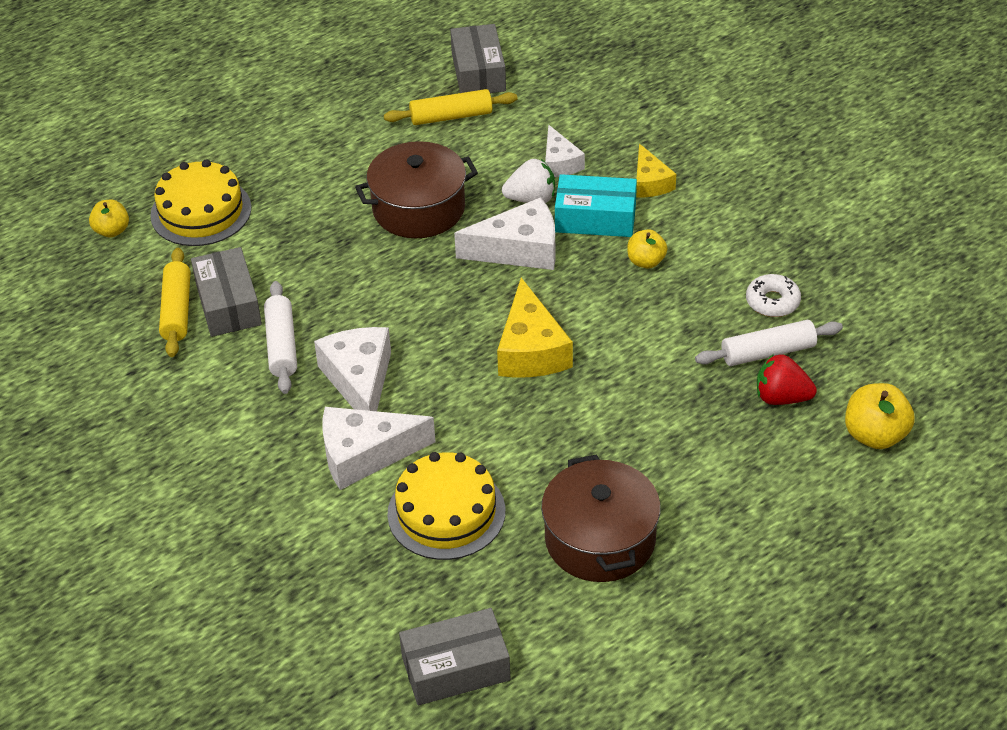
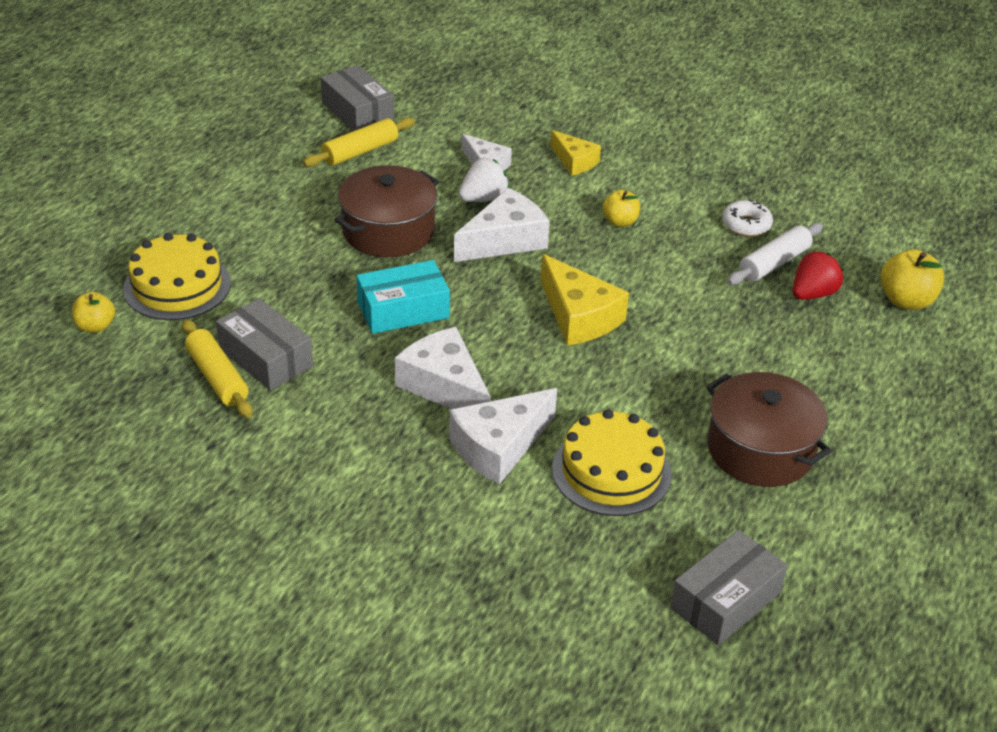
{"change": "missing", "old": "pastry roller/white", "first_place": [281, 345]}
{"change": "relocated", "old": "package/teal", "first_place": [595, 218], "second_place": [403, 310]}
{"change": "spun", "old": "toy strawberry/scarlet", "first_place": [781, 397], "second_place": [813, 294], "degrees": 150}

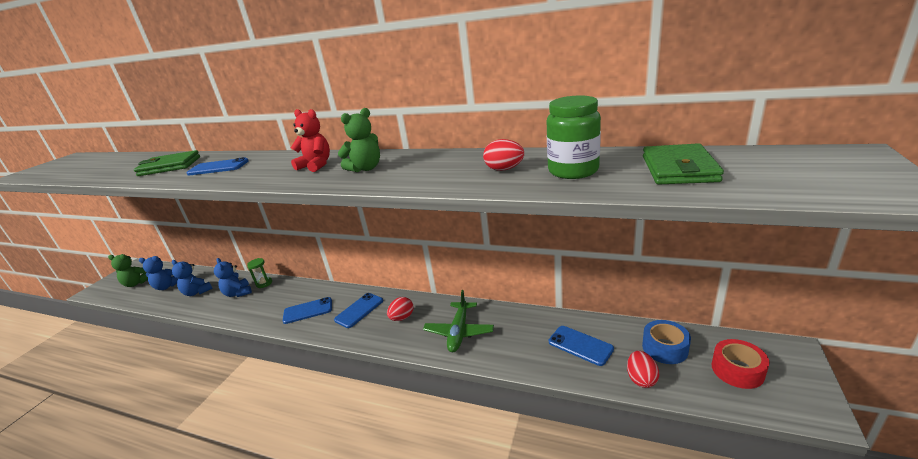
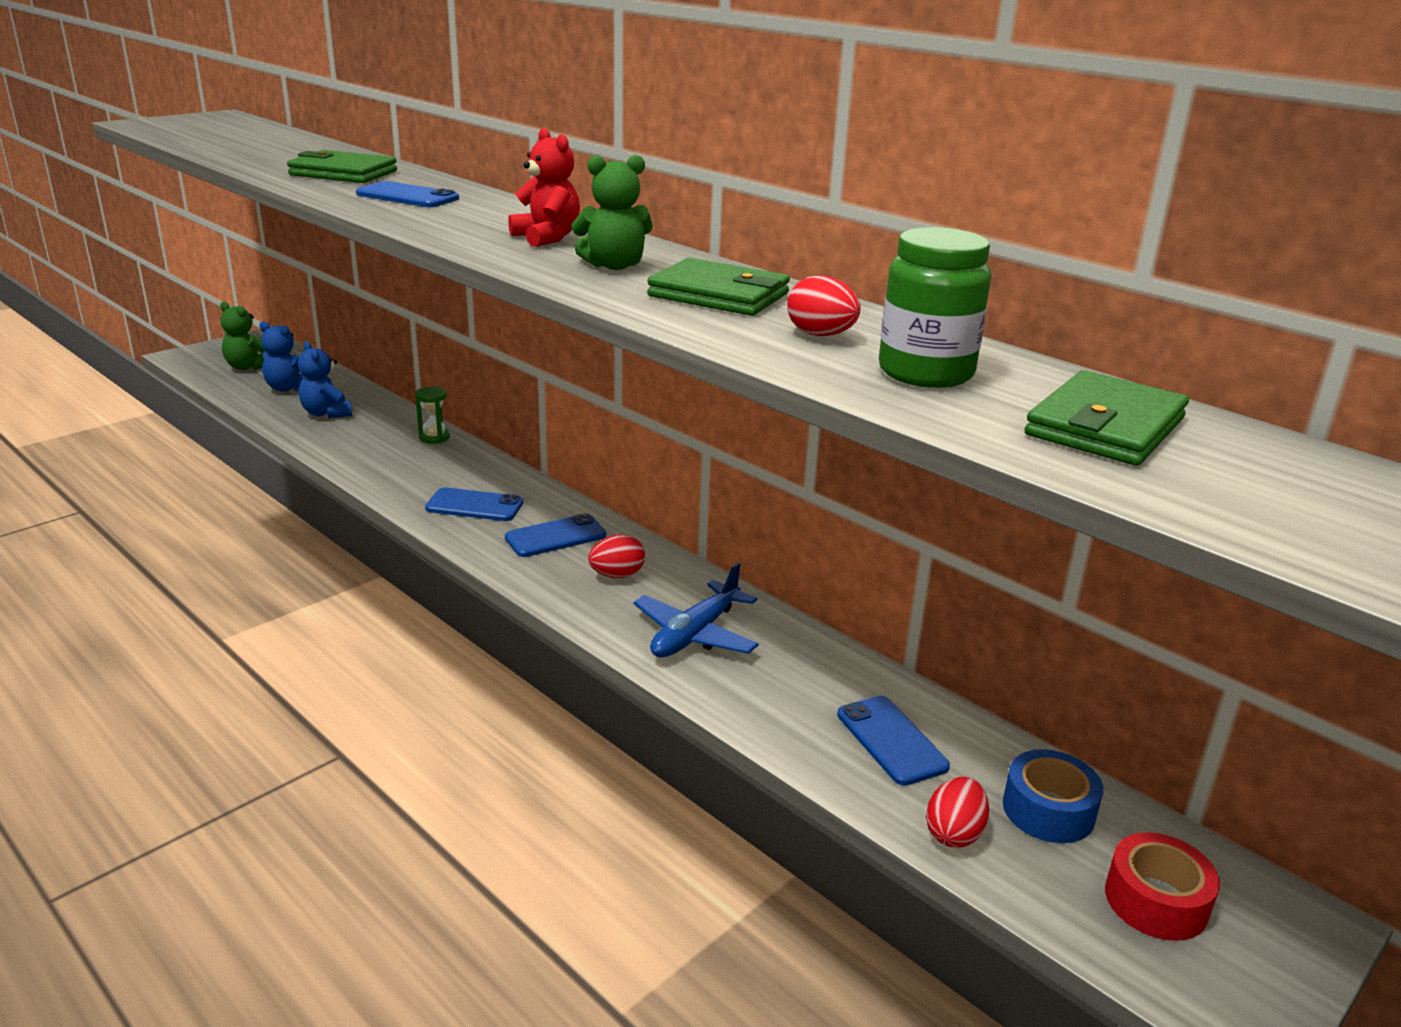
{"change": "missing", "old": "teddy bear/royal blue", "first_place": [238, 293]}
{"change": "appeared", "new": "billfold/leaf-green", "second_place": [718, 295]}
{"change": "colour", "old": "plane/leaf-green", "new": "plane/royal blue", "first_place": [459, 332], "second_place": [695, 634]}

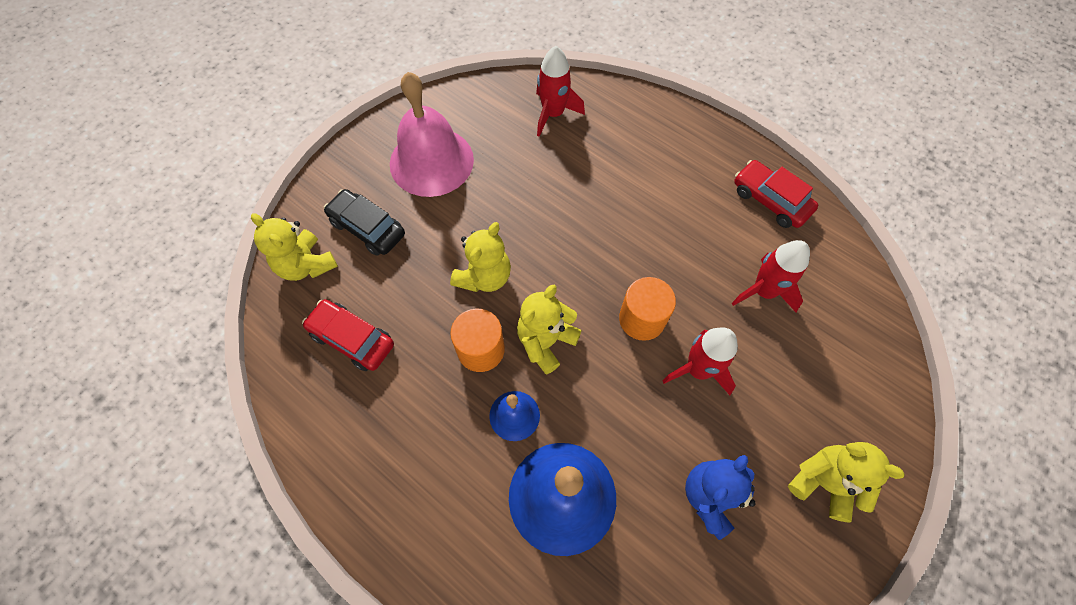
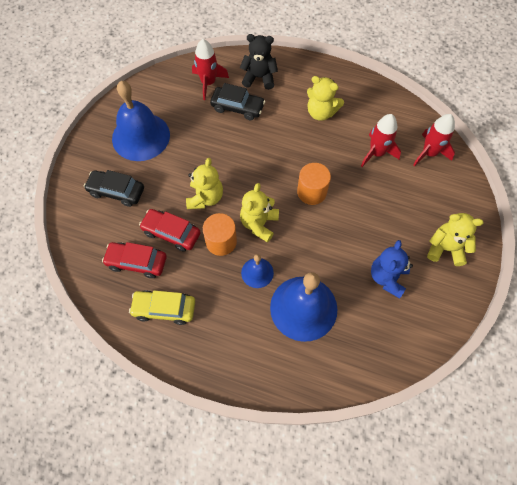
{"change": "appeared", "new": "toy car/yellow", "second_place": [164, 309]}
{"change": "appeared", "new": "toy car/ebony", "second_place": [237, 107]}
{"change": "appeared", "new": "teddy bear/ebony", "second_place": [259, 77]}
{"change": "relocated", "old": "teddy bear/yellow", "first_place": [306, 265], "second_place": [321, 112]}
{"change": "relocated", "old": "toy rocket/scarlet", "first_place": [698, 369], "second_place": [429, 153]}
{"change": "relocated", "old": "toy car/scarlet", "first_place": [770, 200], "second_place": [171, 233]}
{"change": "colour", "old": "school bell/rosy", "new": "school bell/royal blue", "first_place": [431, 161], "second_place": [141, 136]}

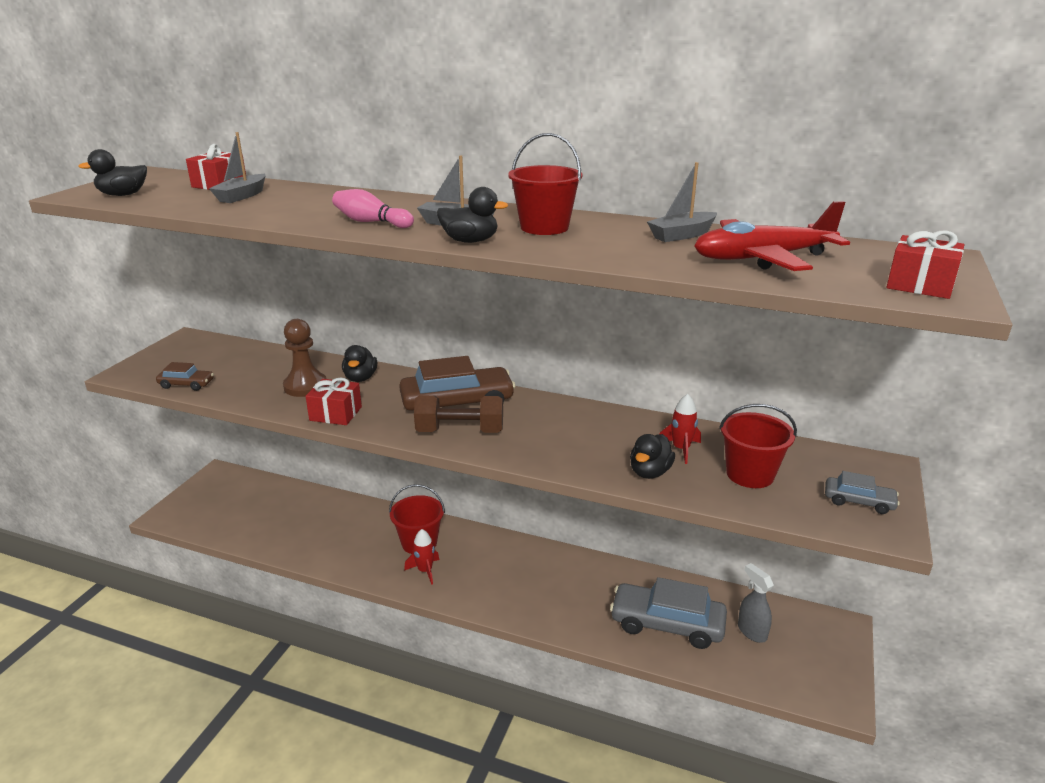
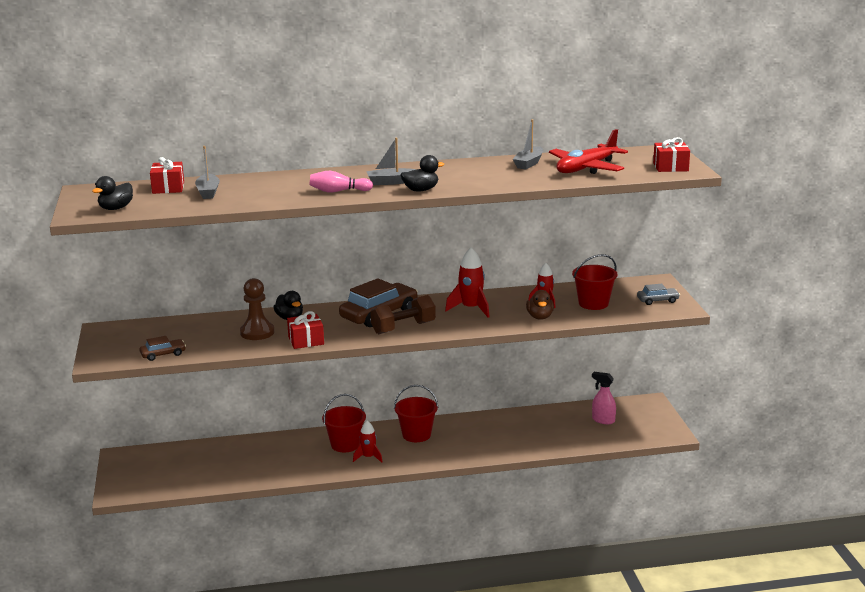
{"change": "missing", "old": "toy car/grey", "first_place": [667, 624]}
{"change": "appeared", "new": "toy rocket/scarlet", "second_place": [471, 309]}
{"change": "relocated", "old": "sand bucket/scarlet", "first_place": [544, 227], "second_place": [416, 435]}
{"change": "colour", "old": "rubber duck/ebony", "new": "rubber duck/brown", "first_place": [650, 472], "second_place": [540, 317]}
{"change": "colour", "old": "spray cleaner/grey", "new": "spray cleaner/rosy", "first_place": [751, 631], "second_place": [603, 420]}

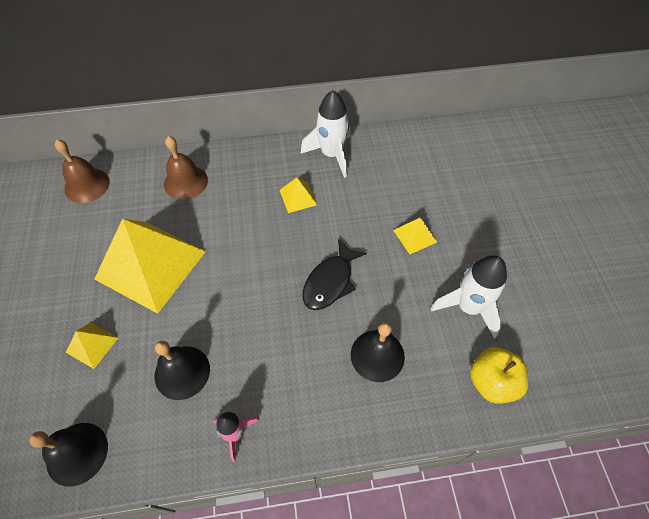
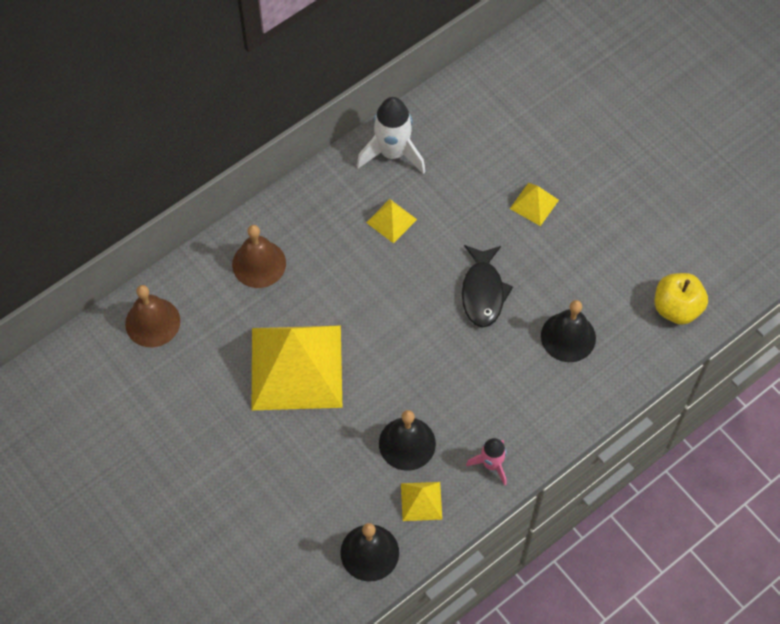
{"change": "missing", "old": "toy rocket/white", "first_place": [468, 307]}
{"change": "relocated", "old": "solid pyramid/yellow", "first_place": [92, 345], "second_place": [421, 501]}

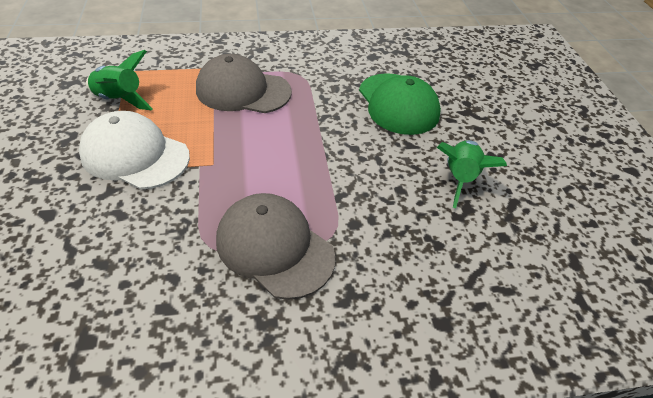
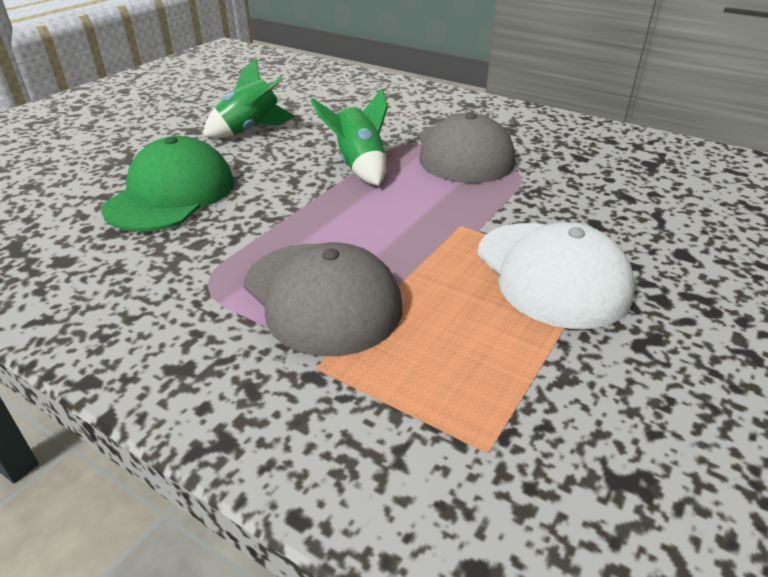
{"change": "relocated", "old": "toy rocket/leaf-green", "first_place": [119, 100], "second_place": [359, 167]}

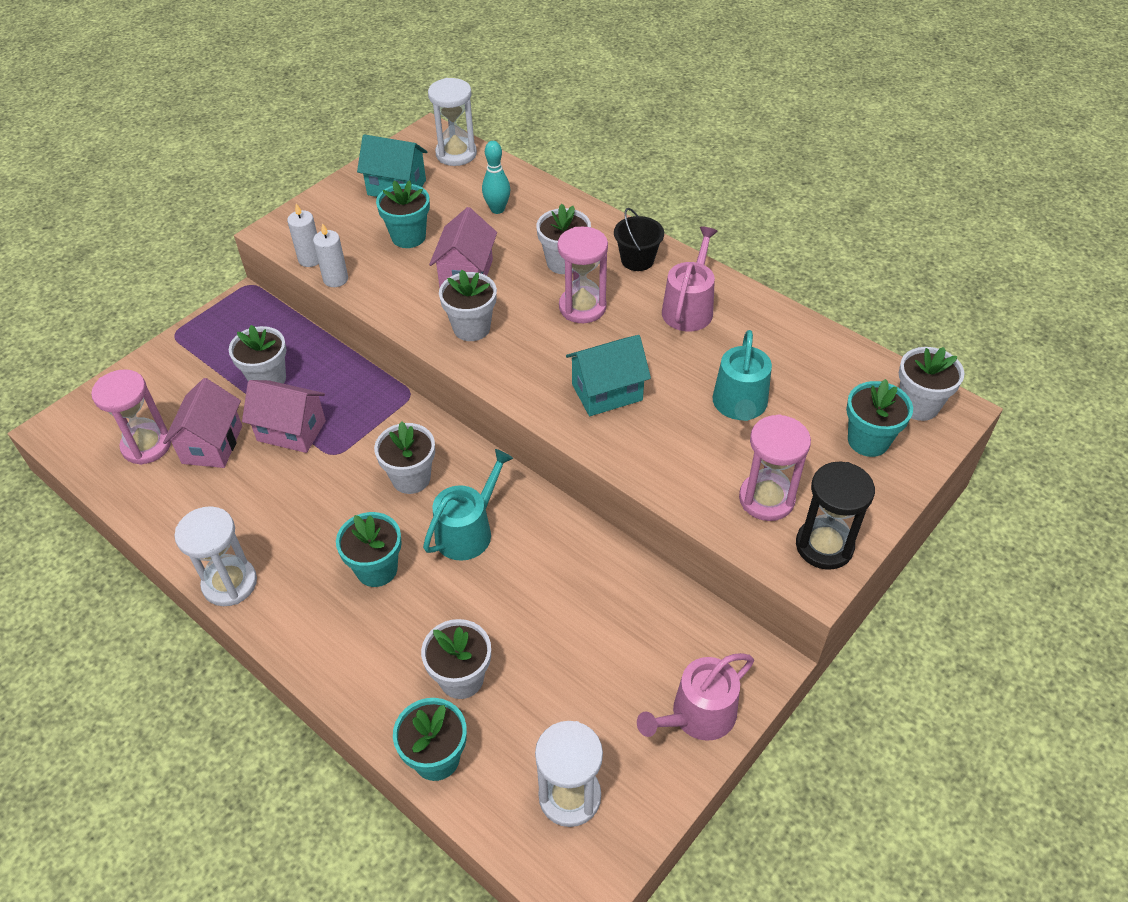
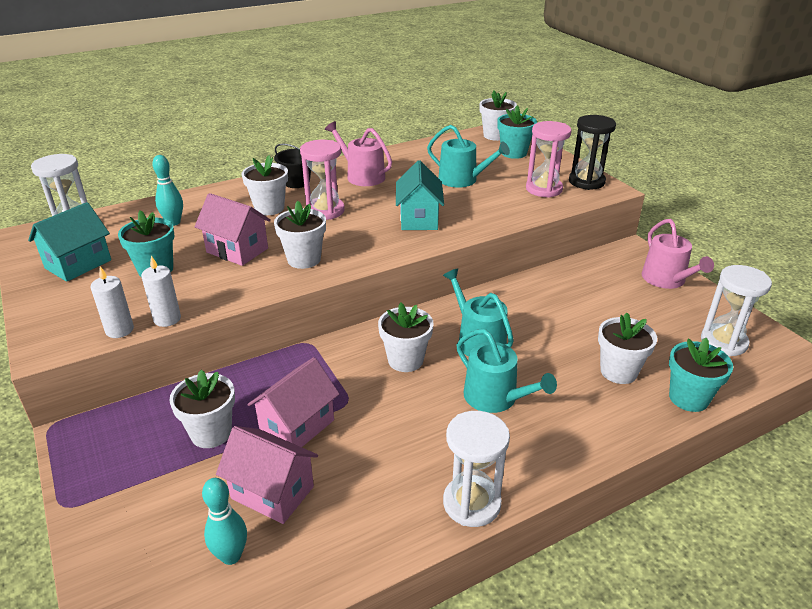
{"change": "exchanged", "old": "sand timer/rosy", "new": "bowling pin/teal", "first_place": [146, 445], "second_place": [231, 556]}
{"change": "exchanged", "old": "plant pot/teal", "new": "watering can/teal", "first_place": [376, 569], "second_place": [495, 398]}

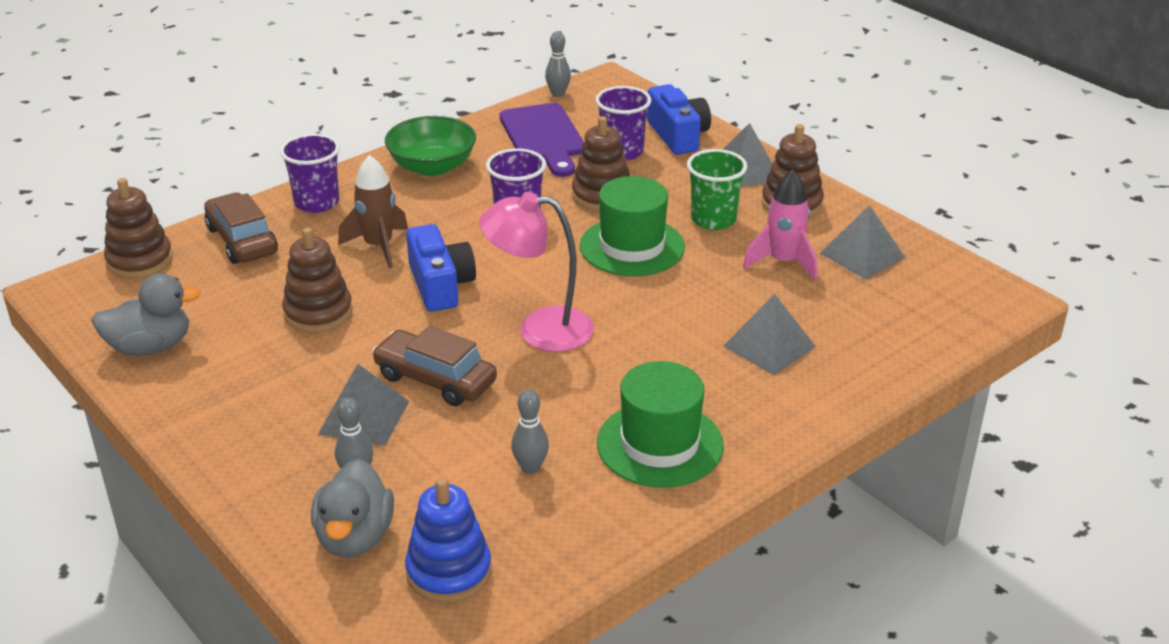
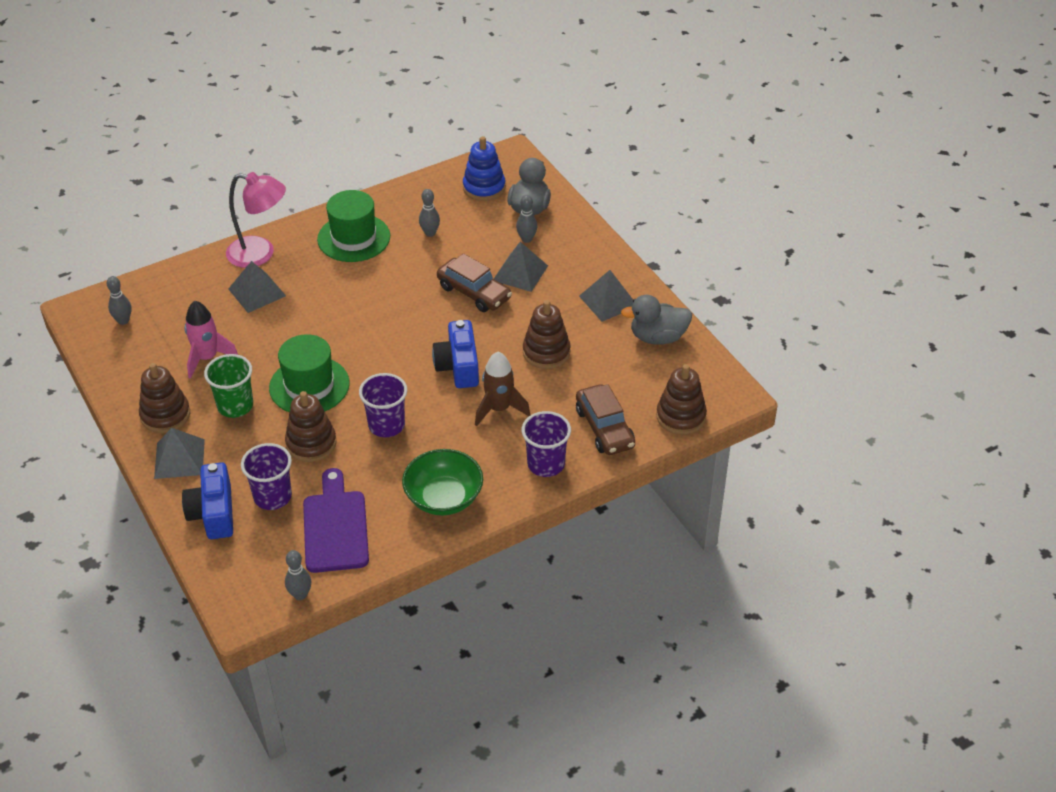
{"change": "appeared", "new": "bowling pin/grey", "second_place": [123, 321]}
{"change": "relocated", "old": "lamp/rosy", "first_place": [539, 329], "second_place": [260, 254]}
{"change": "relocated", "old": "solid pyramid/grey", "first_place": [862, 255], "second_place": [608, 301]}

